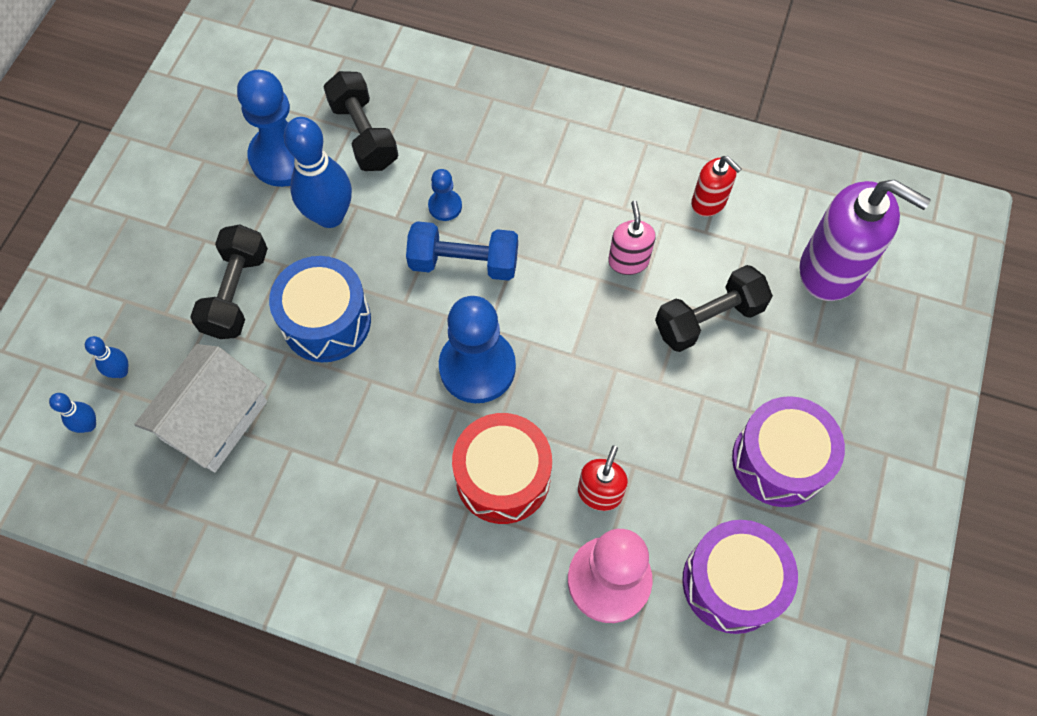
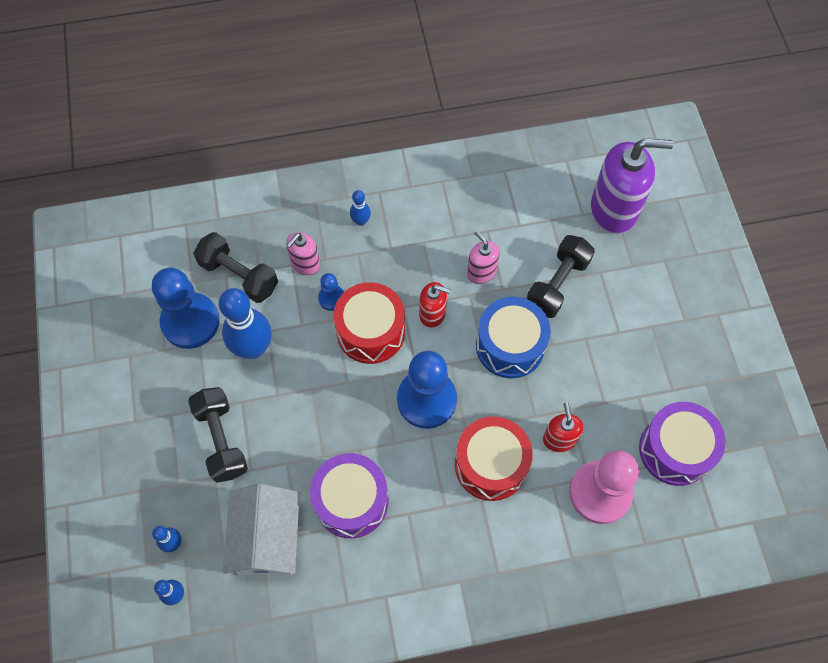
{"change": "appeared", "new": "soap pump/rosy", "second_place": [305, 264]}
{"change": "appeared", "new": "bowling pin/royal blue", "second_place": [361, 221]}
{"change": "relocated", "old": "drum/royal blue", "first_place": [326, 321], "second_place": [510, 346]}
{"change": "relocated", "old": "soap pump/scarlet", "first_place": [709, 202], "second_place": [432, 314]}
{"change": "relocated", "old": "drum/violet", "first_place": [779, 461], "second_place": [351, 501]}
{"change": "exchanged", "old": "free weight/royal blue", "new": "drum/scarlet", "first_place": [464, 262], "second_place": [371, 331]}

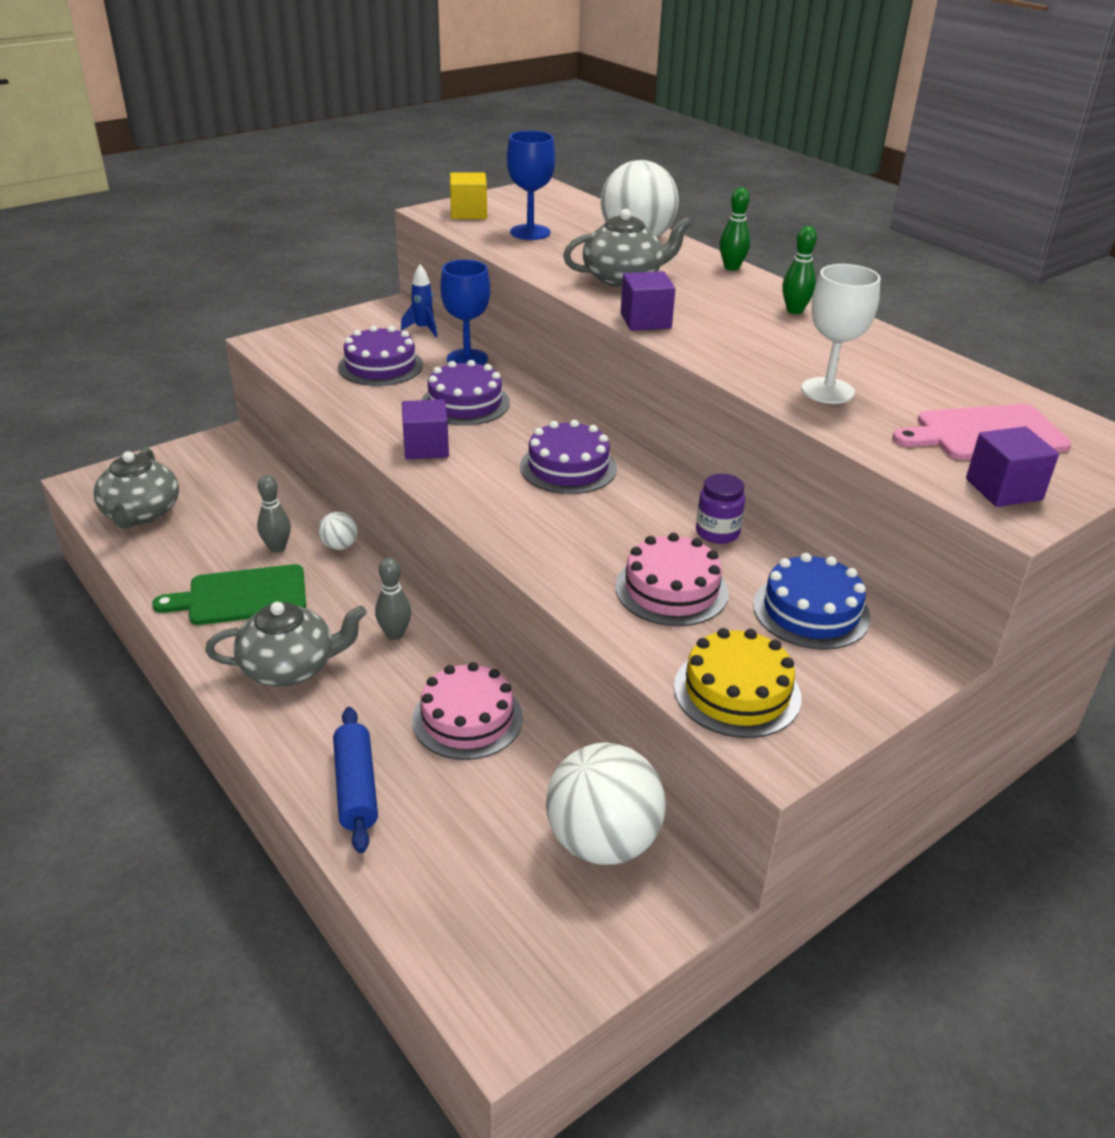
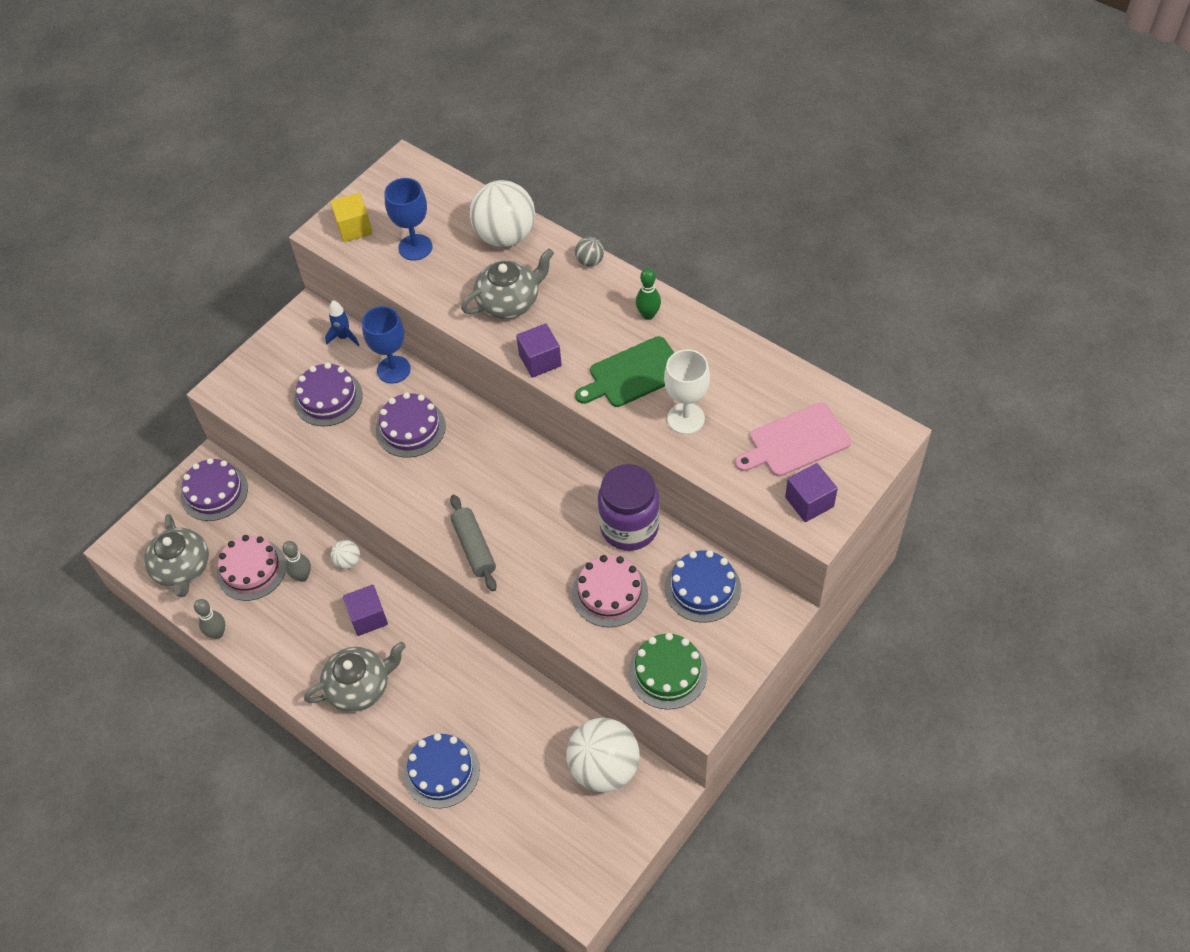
{"change": "appeared", "new": "pastry roller/grey", "second_place": [474, 547]}
{"change": "relocated", "old": "bread board/leaf-green", "first_place": [242, 596], "second_place": [633, 374]}
{"change": "relocated", "old": "bowling pin/grey", "first_place": [395, 634], "second_place": [217, 633]}
{"change": "relocated", "old": "cube/violet", "first_place": [426, 448], "second_place": [368, 617]}
{"change": "relocated", "old": "cake/rosy", "first_place": [467, 718], "second_place": [251, 569]}
{"change": "relocated", "old": "cake/violet", "first_place": [568, 467], "second_place": [214, 492]}
{"change": "exchanged", "old": "pastry roller/royal blue", "new": "cake/royal blue", "first_place": [356, 787], "second_place": [441, 771]}
{"change": "exchanged", "old": "bowling pin/leaf-green", "new": "ball/grey", "first_place": [731, 267], "second_place": [590, 261]}
{"change": "colour", "old": "cake/yellow", "new": "cake/leaf-green", "first_place": [737, 692], "second_place": [667, 672]}
{"change": "size", "old": "preserve jar/violet", "first_place": [717, 533], "second_place": [629, 527], "factor": 1.89}

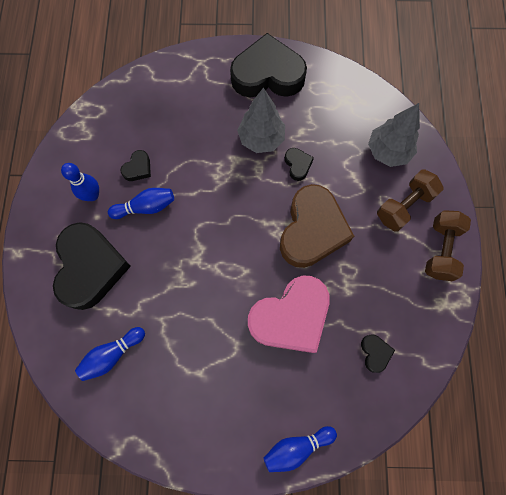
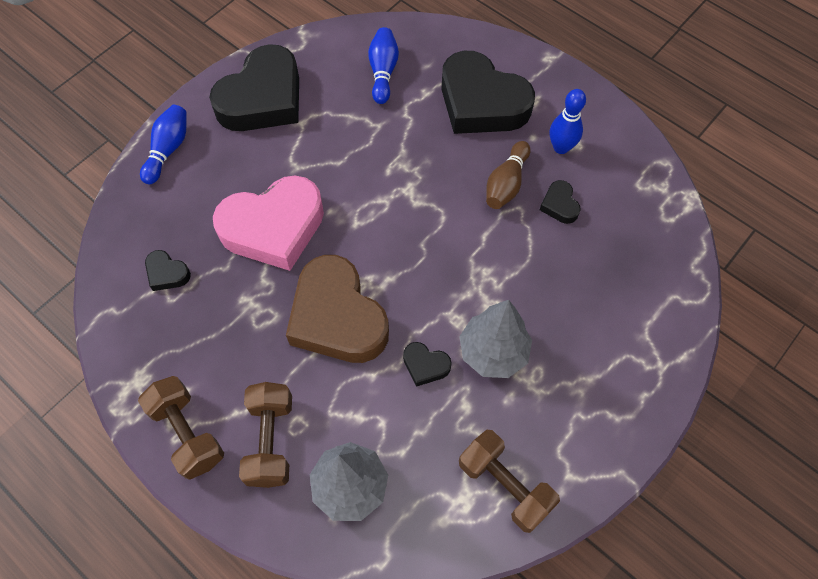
{"change": "appeared", "new": "free weight/brown", "second_place": [505, 485]}
{"change": "relocated", "old": "heart shape/ebony", "first_place": [267, 75], "second_place": [263, 98]}
{"change": "colour", "old": "bowling pin/royal blue", "new": "bowling pin/brown", "first_place": [146, 207], "second_place": [506, 184]}
{"change": "spun", "old": "heart shape/rosy", "first_place": [290, 317], "second_place": [273, 228], "degrees": -120}

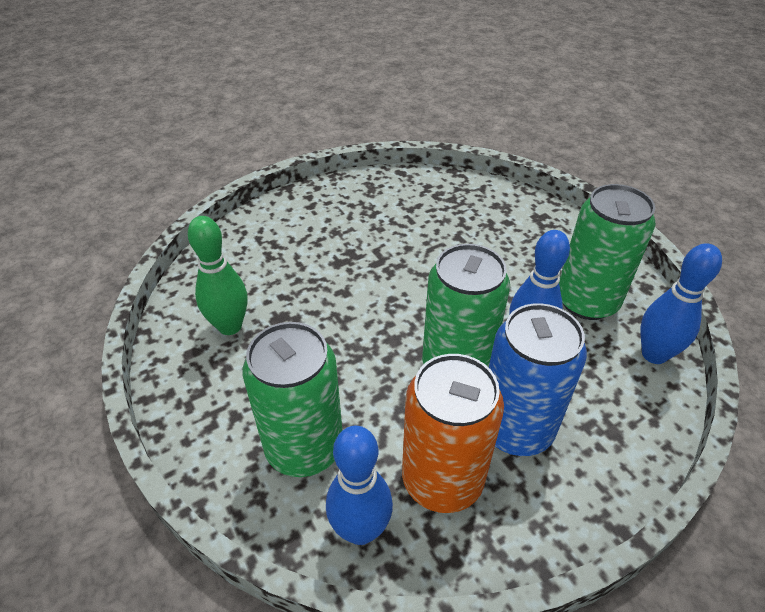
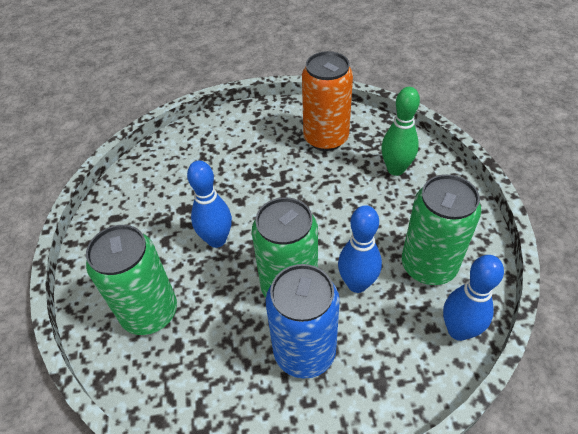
{"change": "relocated", "old": "bowling pin/leaf-green", "first_place": [230, 326], "second_place": [395, 169]}
{"change": "relocated", "old": "bowling pin/royal blue", "first_place": [360, 530], "second_place": [217, 240]}
{"change": "relocated", "old": "can/orange-coloured", "first_place": [442, 479], "second_place": [326, 138]}

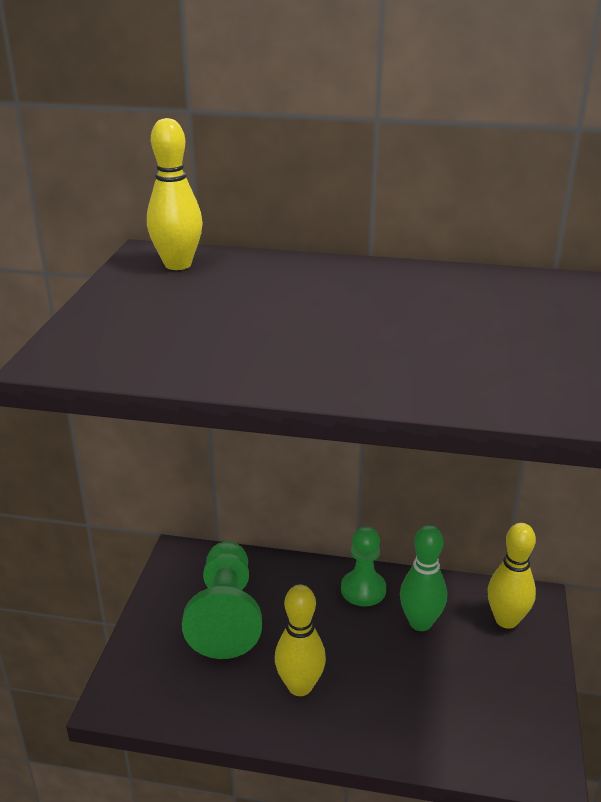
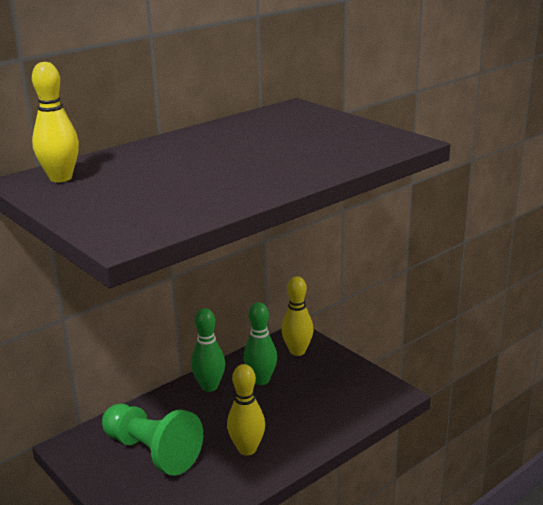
{"change": "exchanged", "old": "pawn/leaf-green", "new": "bowling pin/leaf-green", "first_place": [363, 590], "second_place": [209, 386]}

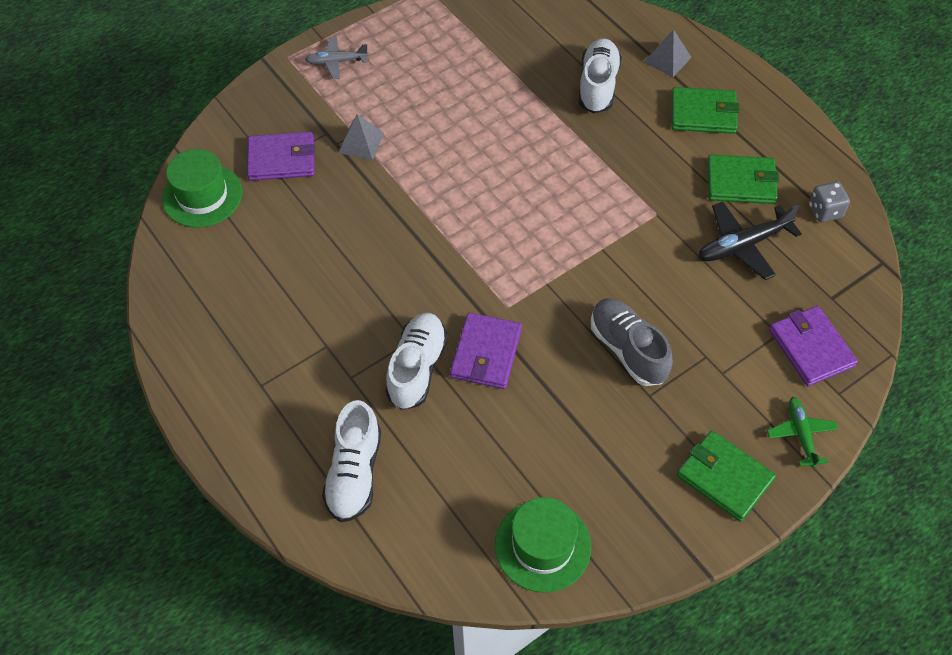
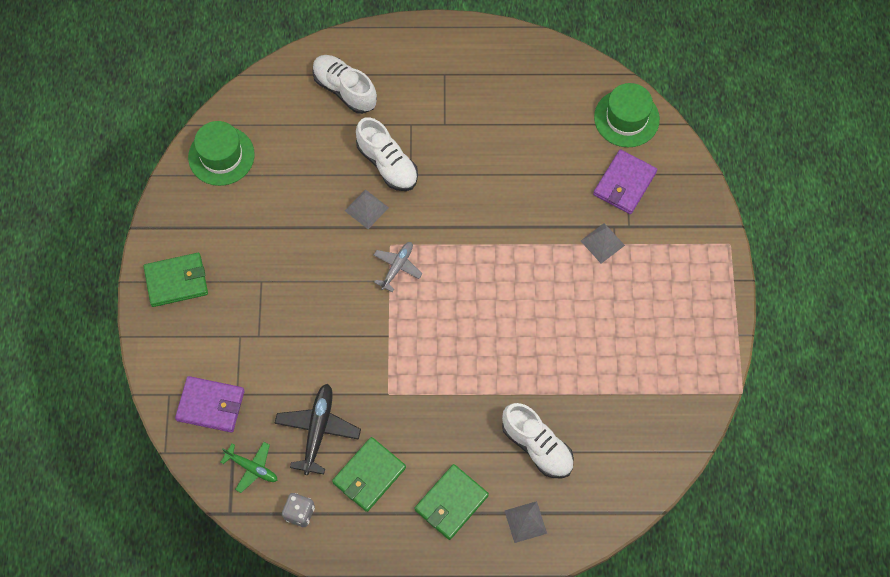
{"change": "missing", "old": "lace-up shoe/grey", "first_place": [628, 349]}
{"change": "relocated", "old": "plane/grey", "first_place": [337, 62], "second_place": [397, 267]}
{"change": "relocated", "old": "plane/leaf-green", "first_place": [801, 434], "second_place": [252, 468]}
{"change": "exchanged", "old": "billfold/violet", "new": "solid pyramid/grey", "first_place": [486, 353], "second_place": [366, 209]}

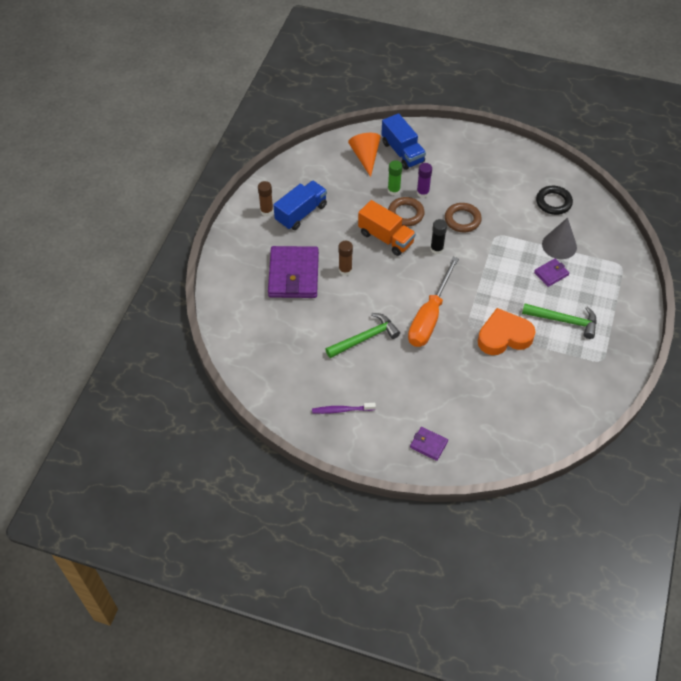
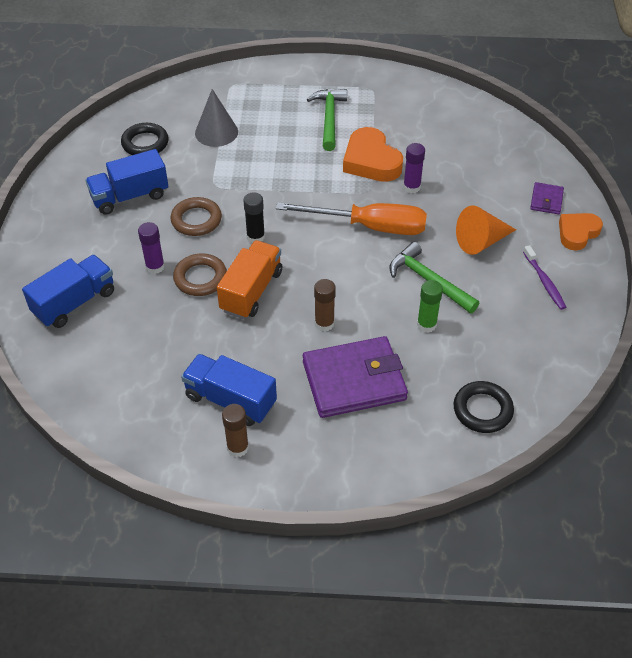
{"change": "missing", "old": "billfold/violet", "first_place": [551, 274]}
{"change": "appeared", "new": "lorry/royal blue", "second_place": [130, 196]}
{"change": "appeared", "new": "stick of glue/violet", "second_place": [411, 187]}
{"change": "appeared", "new": "ring/ebony", "second_place": [482, 410]}
{"change": "appeared", "new": "heart shape/orange-coloured", "second_place": [577, 233]}
{"change": "relocated", "old": "solid cone/orange-coloured", "first_place": [365, 157], "second_place": [481, 241]}
{"change": "relocated", "old": "stick of glue/leaf-green", "first_place": [393, 190], "second_place": [426, 324]}

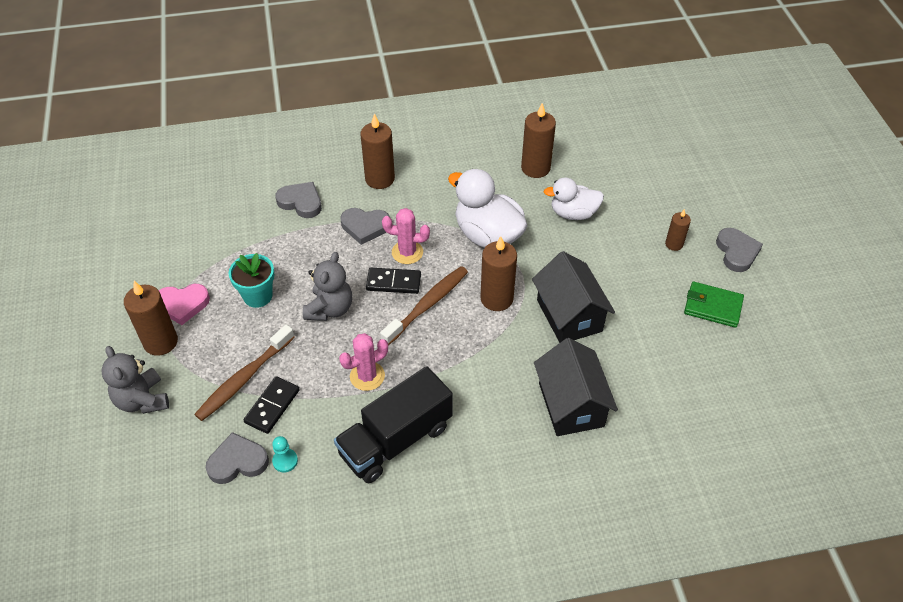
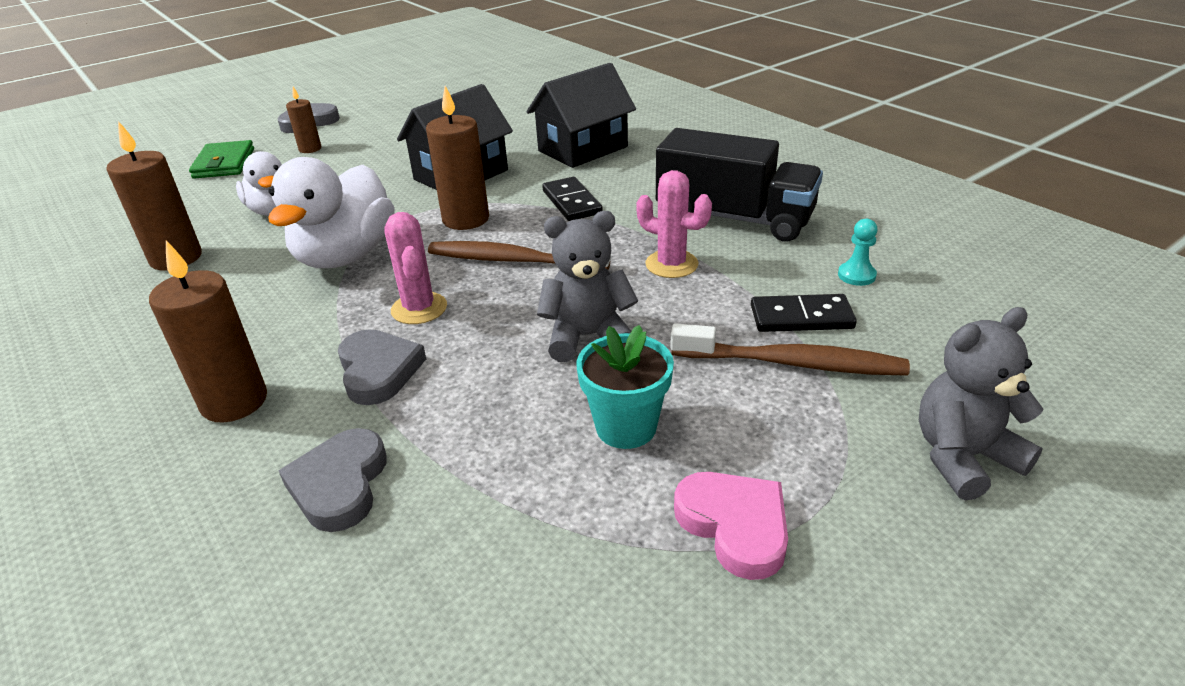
{"change": "missing", "old": "wax candle/brown", "first_place": [160, 342]}
{"change": "missing", "old": "heart shape/grey", "first_place": [237, 462]}
{"change": "relocated", "old": "domino piece/ebony", "first_place": [393, 282], "second_place": [572, 202]}
{"change": "relocated", "old": "billfold/leaf-green", "first_place": [712, 306], "second_place": [224, 163]}
{"change": "spun", "old": "teddy bear/grey", "first_place": [142, 400], "second_place": [963, 457], "degrees": -150}

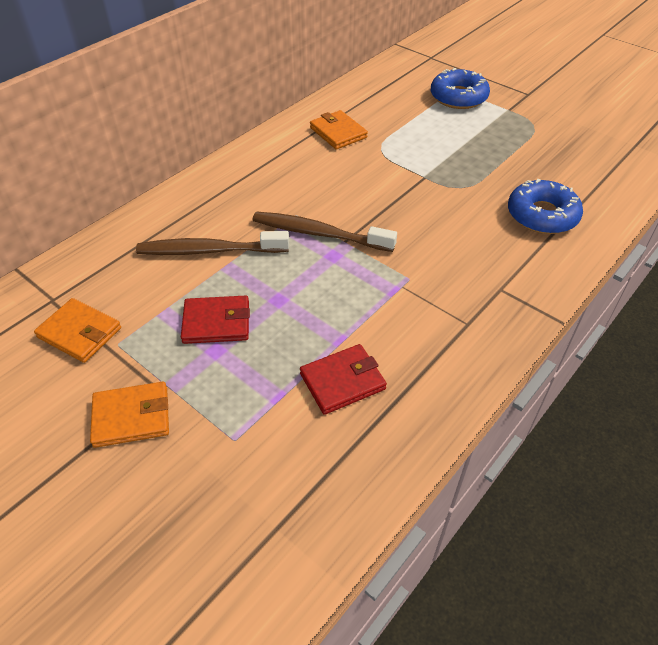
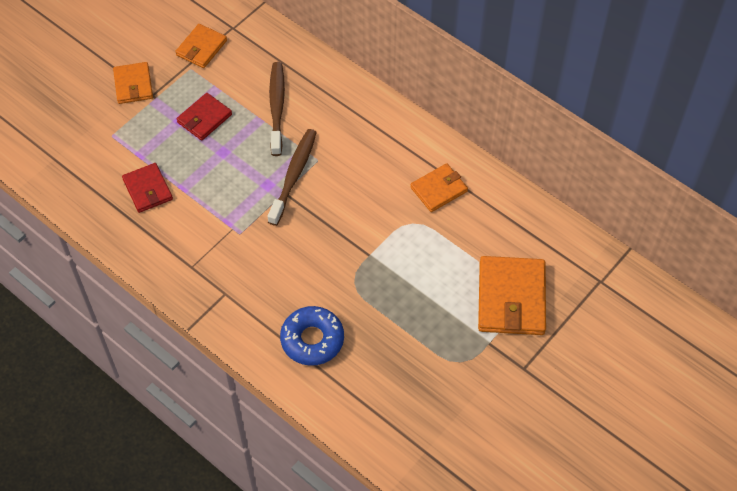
{"change": "exchanged", "old": "donut/royal blue", "new": "billfold/orange-coloured", "first_place": [458, 97], "second_place": [511, 298]}
{"change": "spun", "old": "billfold/scarlet", "first_place": [216, 322], "second_place": [204, 118], "degrees": 45}

